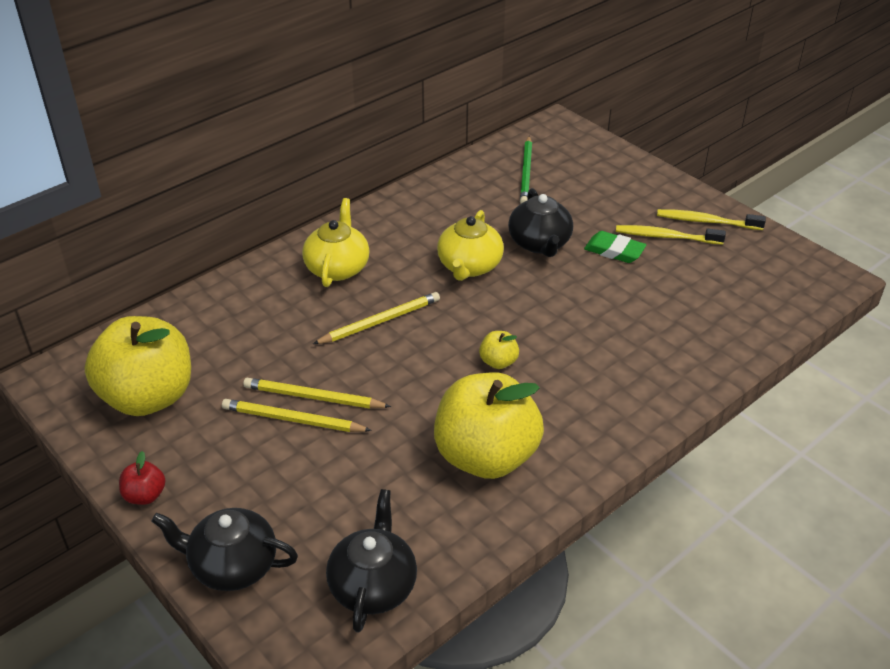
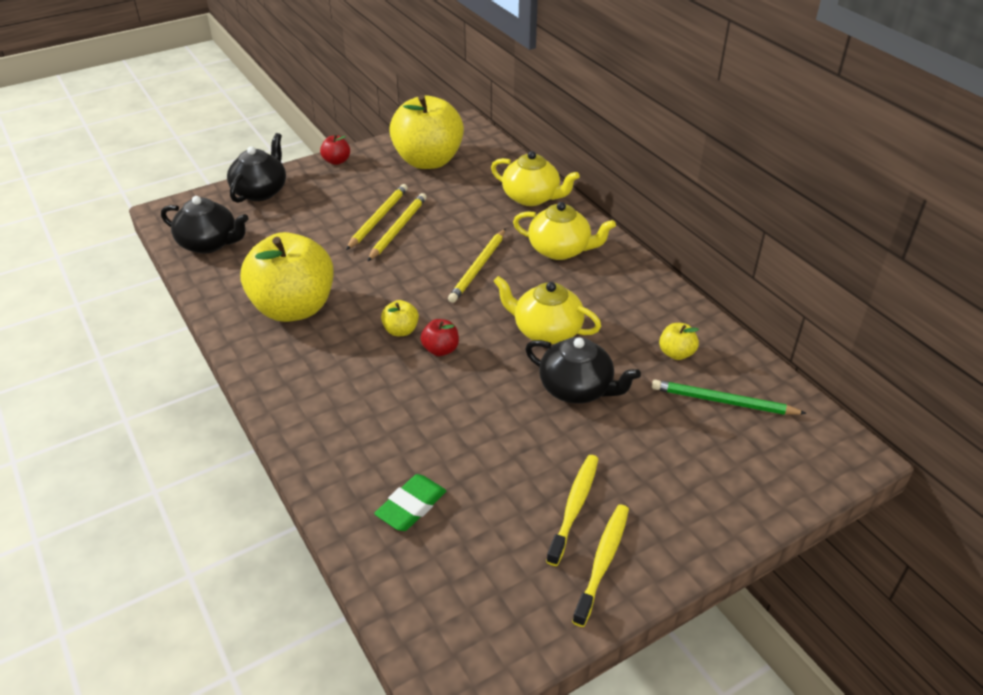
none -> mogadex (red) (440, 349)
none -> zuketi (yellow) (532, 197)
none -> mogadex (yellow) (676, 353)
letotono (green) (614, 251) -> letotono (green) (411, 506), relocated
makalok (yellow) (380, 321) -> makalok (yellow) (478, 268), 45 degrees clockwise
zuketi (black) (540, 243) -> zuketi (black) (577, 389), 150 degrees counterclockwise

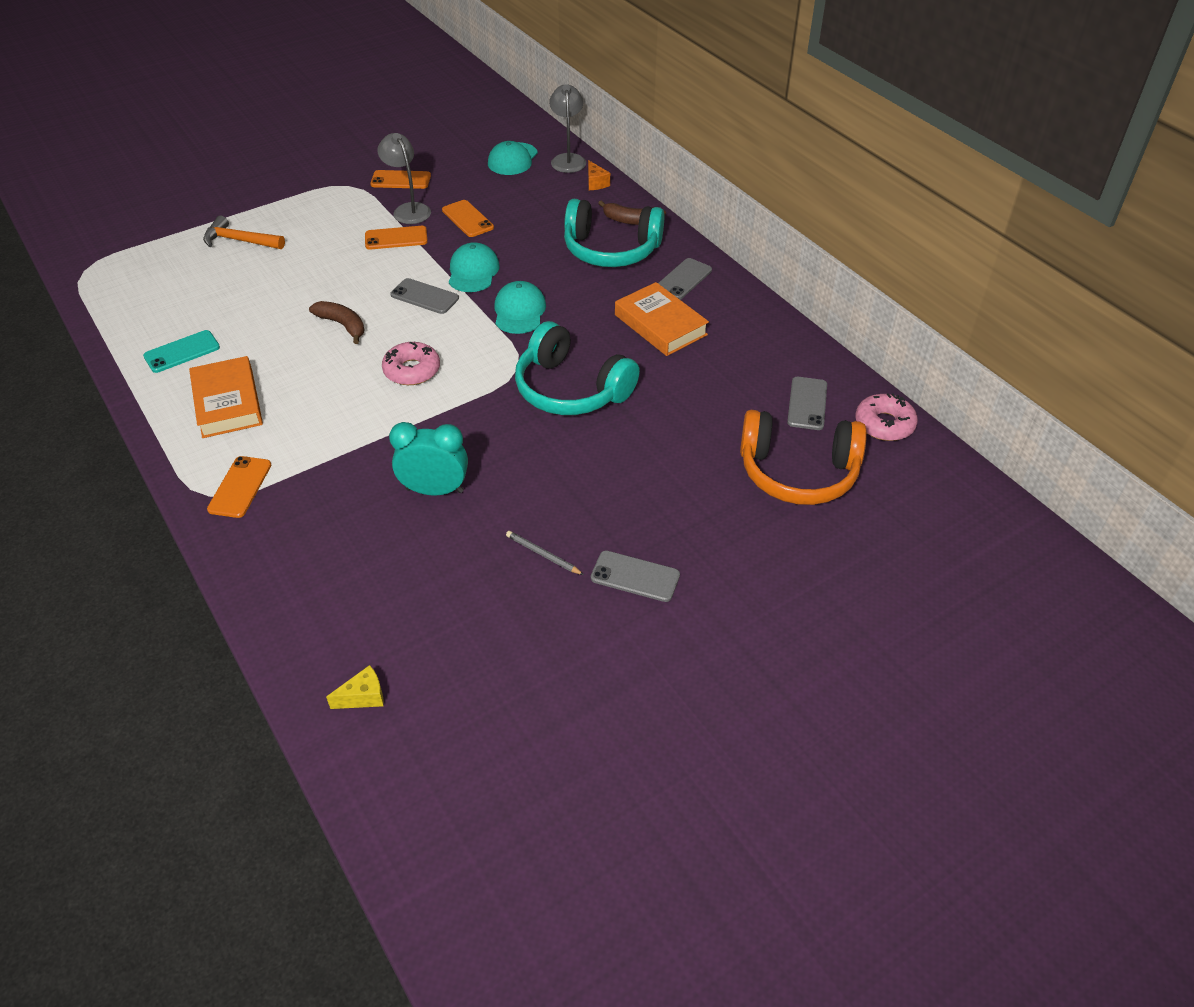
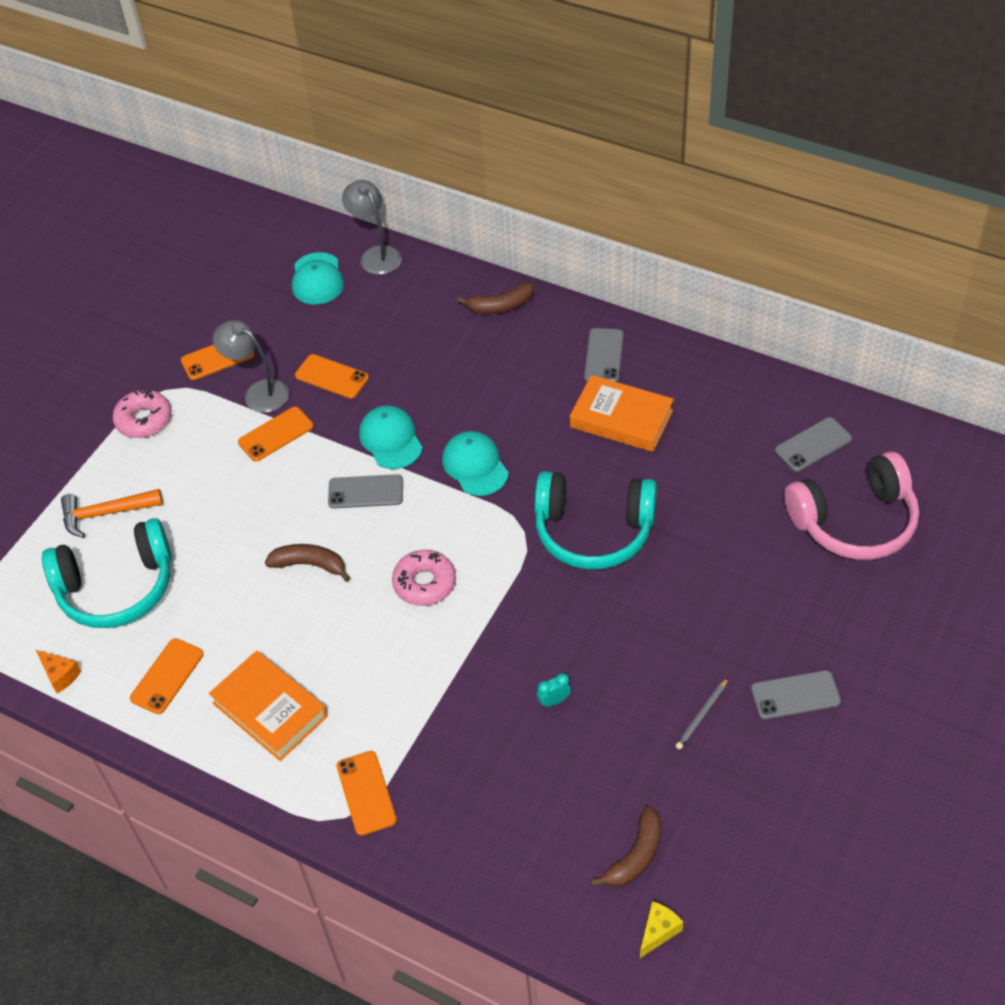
none -> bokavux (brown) (635, 856)
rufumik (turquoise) (611, 250) -> rufumik (turquoise) (117, 587), relocated
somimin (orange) (596, 183) -> somimin (orange) (60, 675), relocated
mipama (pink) (884, 424) -> mipama (pink) (144, 420), relocated
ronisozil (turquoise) (182, 352) -> ronisozil (orange) (167, 676)
rufumik (orange) (798, 472) -> rufumik (pink) (854, 521)
makalok (grey) (543, 555) -> makalok (grey) (702, 715), 60 degrees counterclockwise
ronisozil (grey) (807, 403) -> ronisozil (grey) (813, 445), 75 degrees clockwise
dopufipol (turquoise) (434, 490) -> dopufipol (turquoise) (554, 701), x0.45

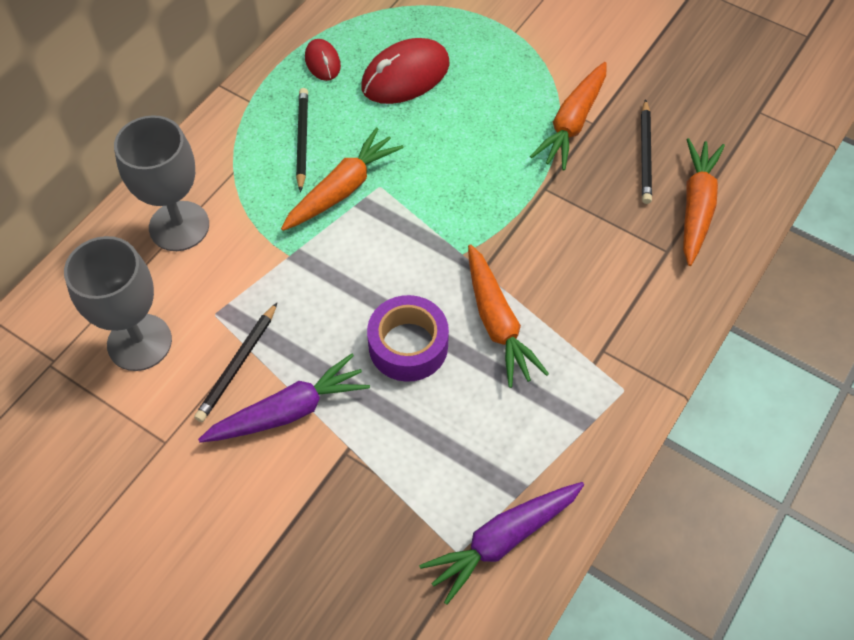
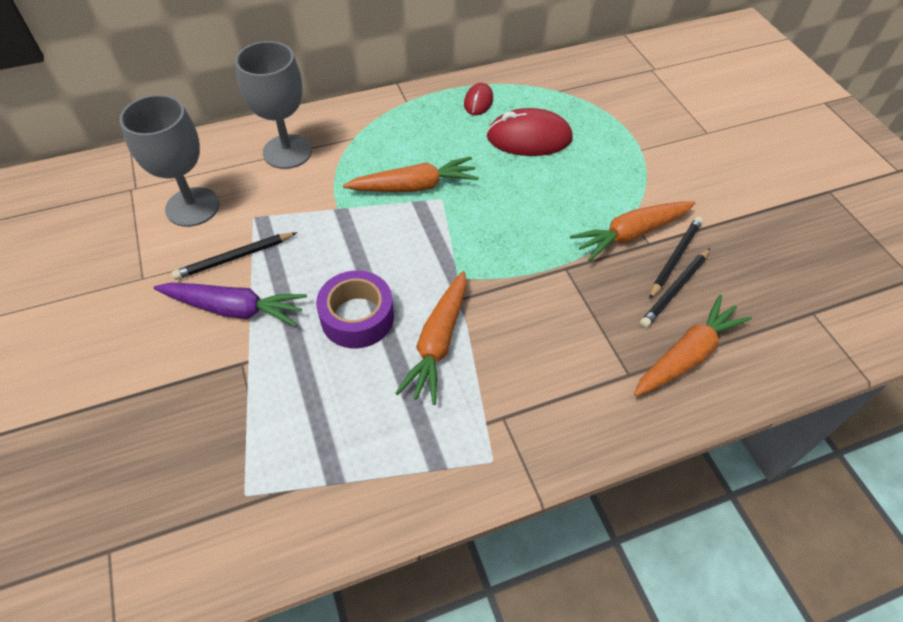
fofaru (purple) (503, 540) -> none
makalok (black) (302, 140) -> makalok (black) (675, 258), relocated

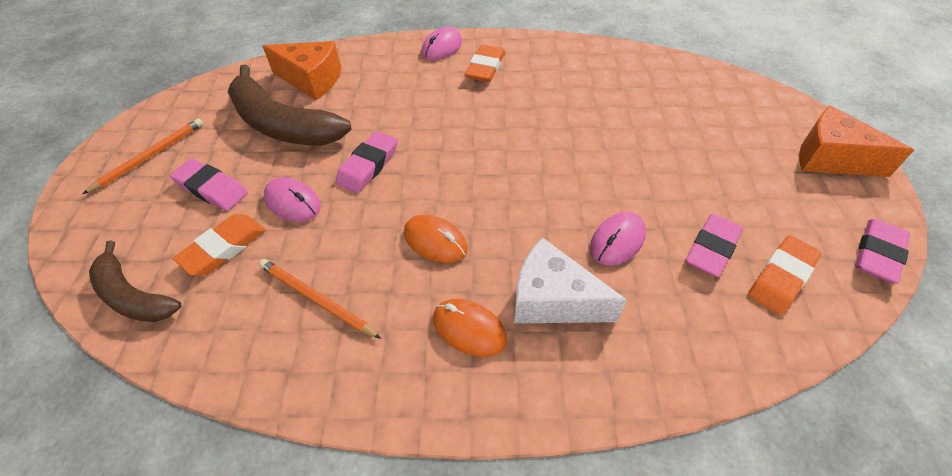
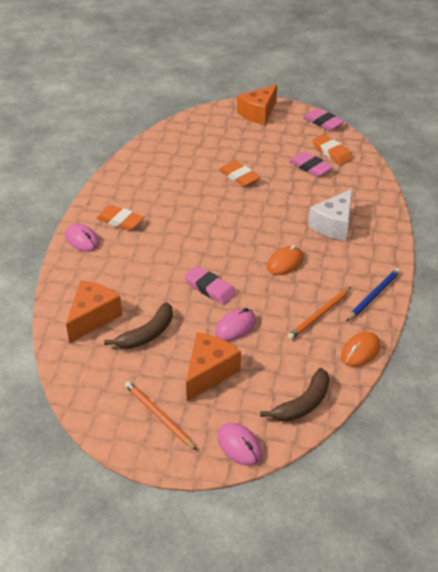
none -> makalok (blue) (373, 295)
letotono (orange) (223, 248) -> letotono (orange) (239, 176), relocated
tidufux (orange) (469, 329) -> tidufux (orange) (360, 351), relocated
tidufux (pink) (617, 241) -> tidufux (pink) (239, 446), relocated
letotono (pink) (211, 188) -> somimin (orange) (209, 372)
bokavux (brown) (283, 125) -> bokavux (brown) (147, 334), x0.61

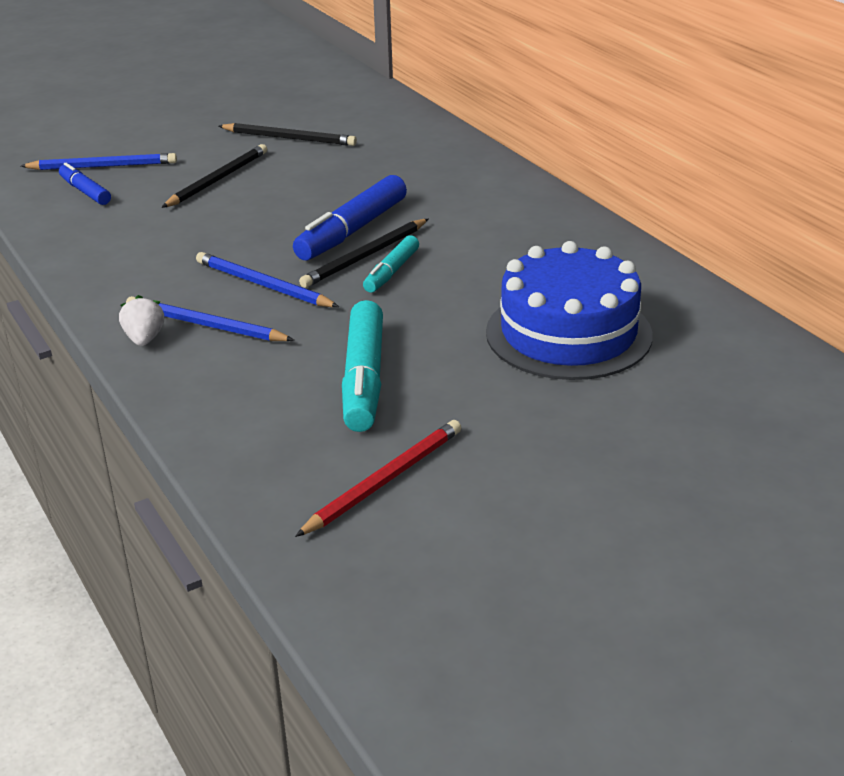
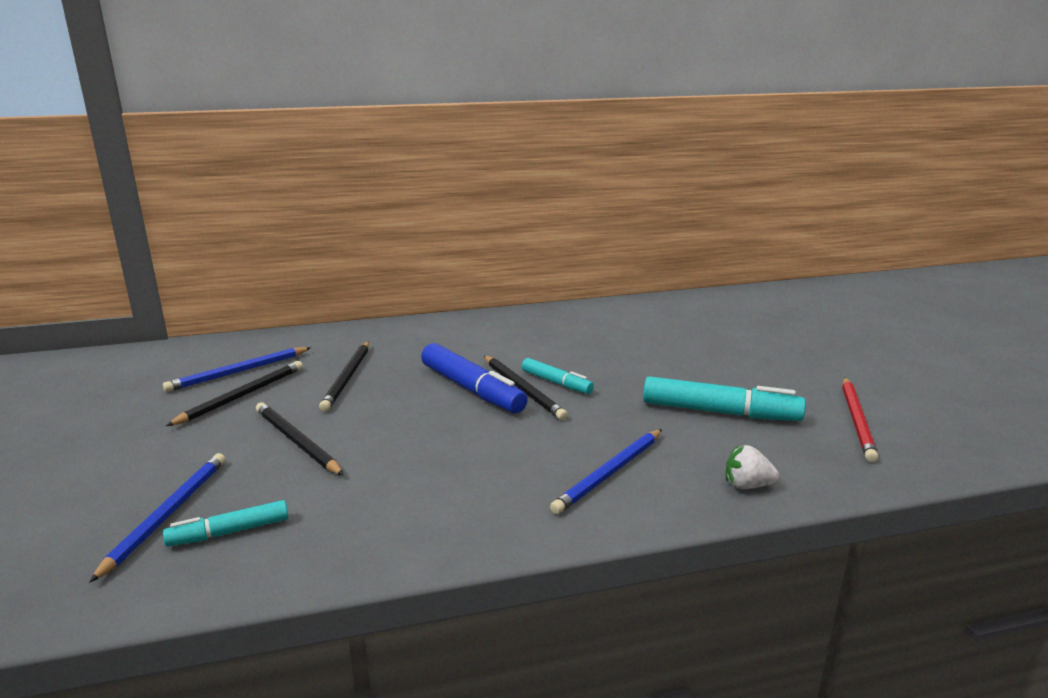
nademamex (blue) (568, 333) -> none
none -> makalok (black) (347, 378)
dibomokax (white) (144, 339) -> dibomokax (white) (747, 485), relocated
makalok (blue) (263, 285) -> makalok (blue) (238, 372), relocated
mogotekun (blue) (85, 191) -> mogotekun (turquoise) (229, 532)
makalok (red) (384, 481) -> makalok (red) (857, 420), 135 degrees counterclockwise

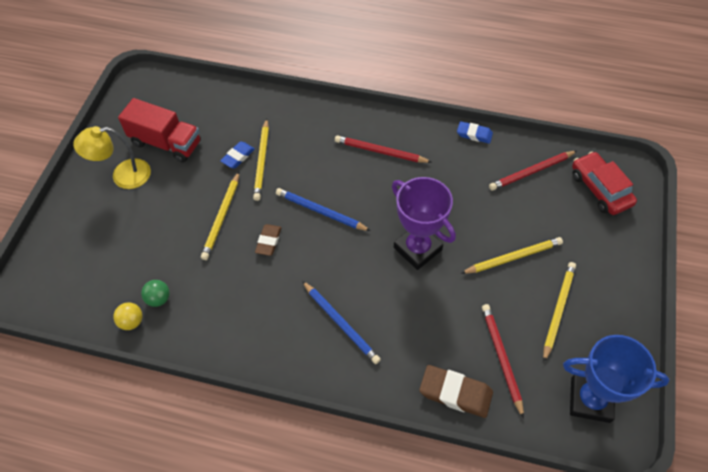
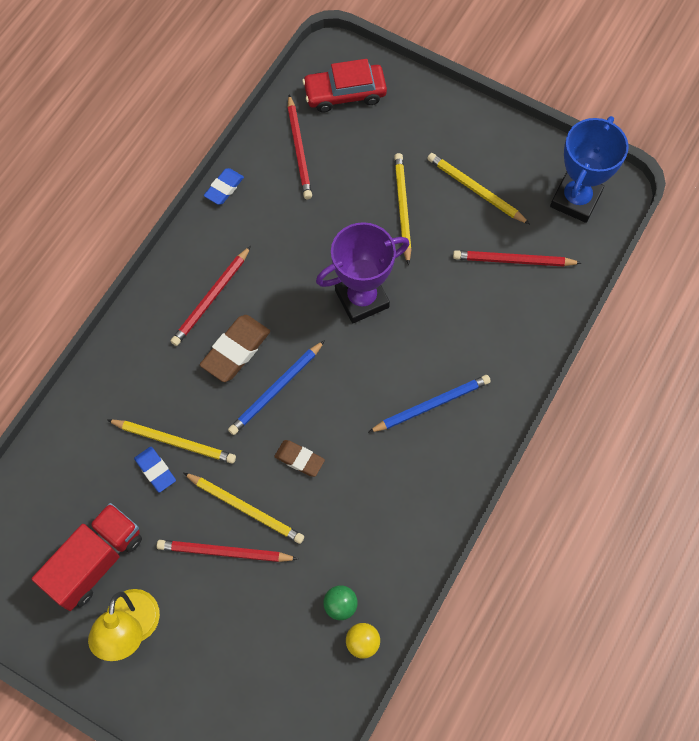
none -> makalok (red) (224, 552)
letotono (brown) (455, 393) -> letotono (brown) (236, 350), relocated

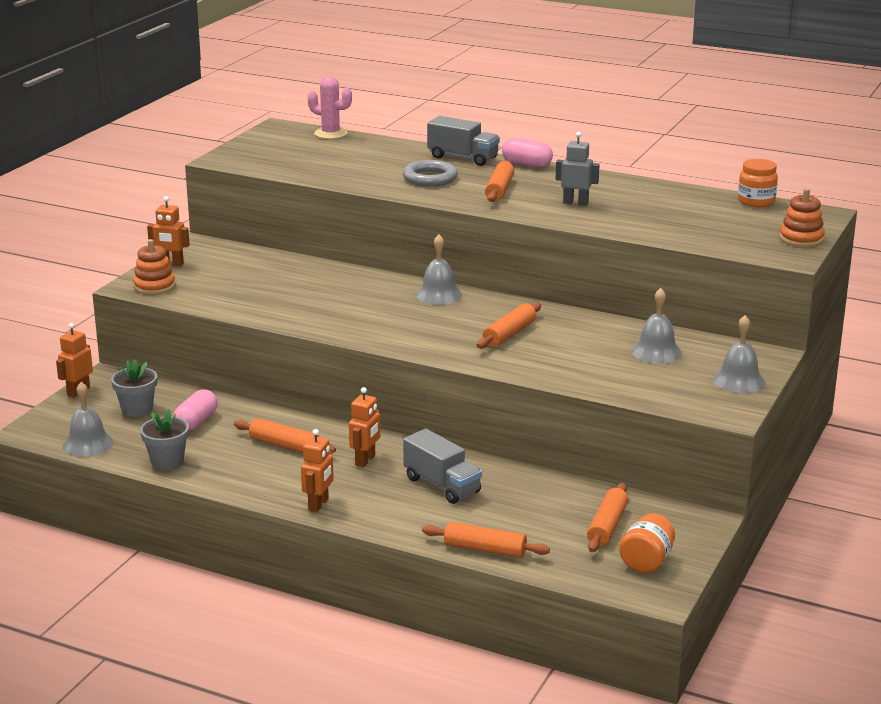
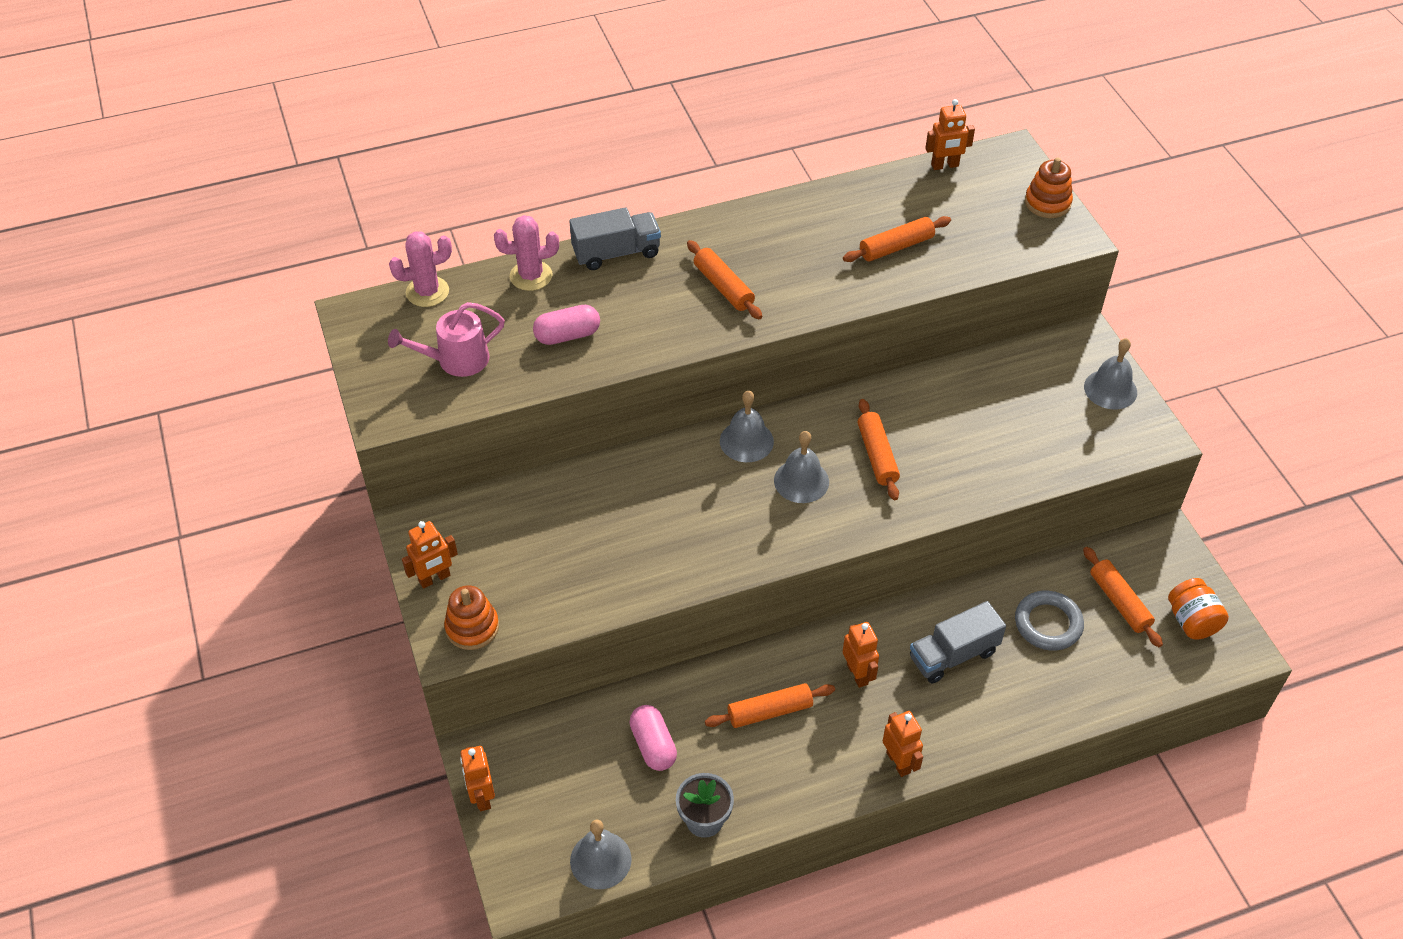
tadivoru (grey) (137, 409) -> none
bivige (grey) (575, 203) -> none
none -> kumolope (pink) (456, 360)
none -> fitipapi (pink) (531, 276)
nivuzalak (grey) (430, 178) -> nivuzalak (grey) (1048, 624), relocated
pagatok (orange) (485, 549) -> pagatok (orange) (896, 247), relocated
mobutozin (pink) (526, 164) -> mobutozin (pink) (567, 335), relocated
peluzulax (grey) (656, 352) -> peluzulax (grey) (801, 481), relocated
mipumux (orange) (756, 201) -> bivige (orange) (945, 165)
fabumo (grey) (442, 485) -> fabumo (grey) (953, 655), 150 degrees clockwise

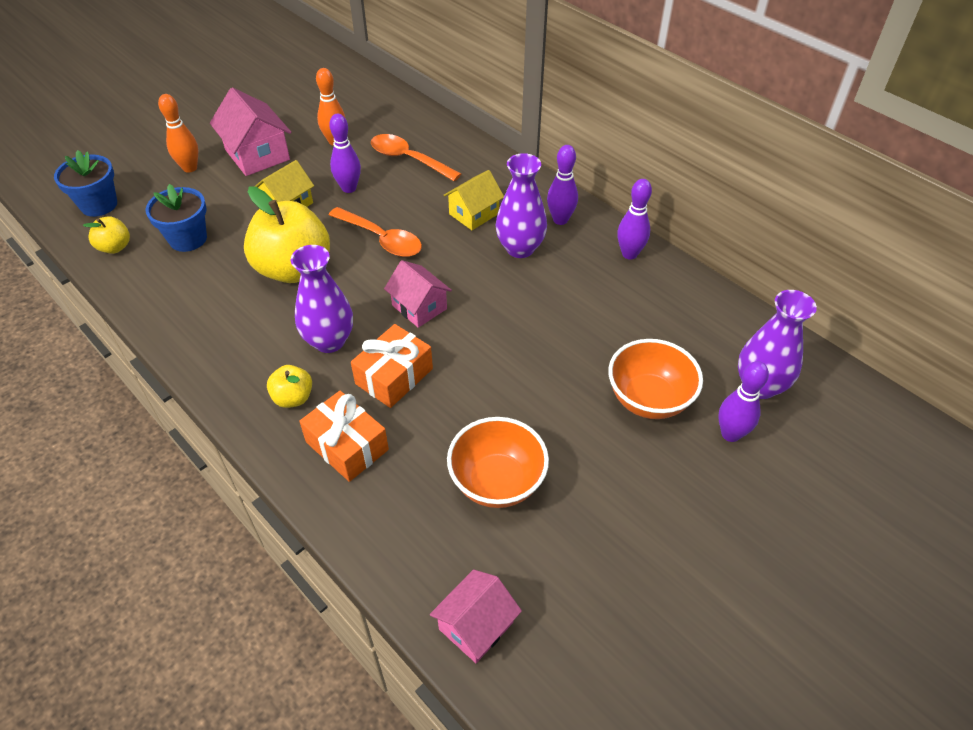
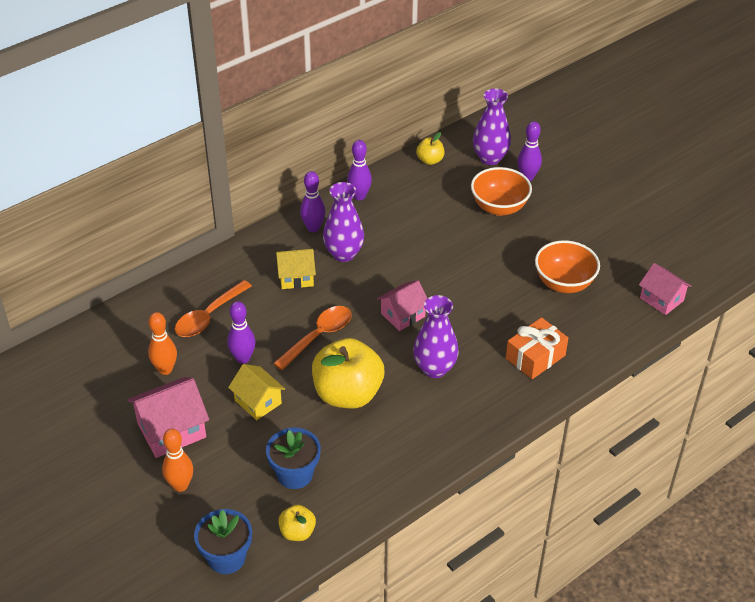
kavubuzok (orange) (394, 376) -> none
mogadex (yellow) (293, 398) -> mogadex (yellow) (430, 160), relocated
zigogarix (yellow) (474, 214) -> zigogarix (yellow) (296, 277), 60 degrees counterclockwise

